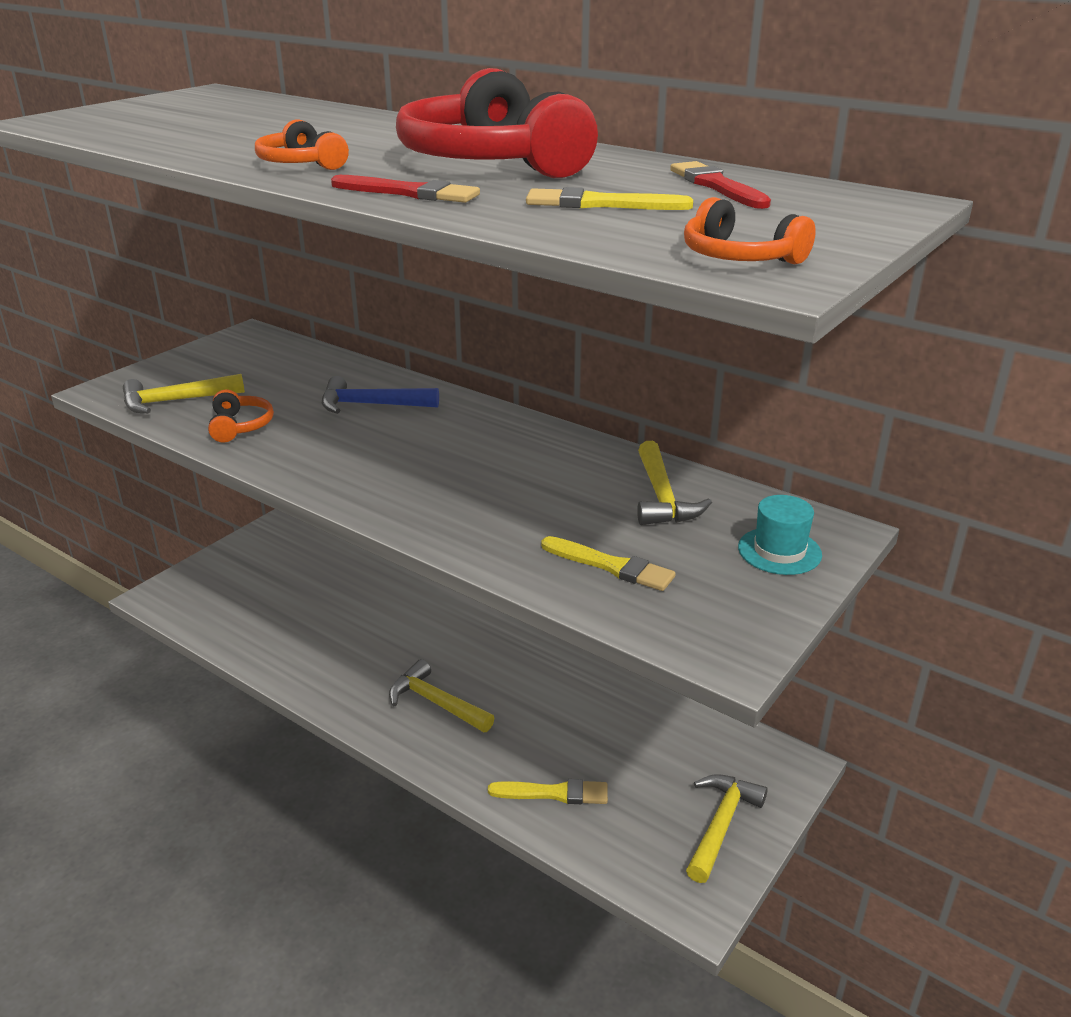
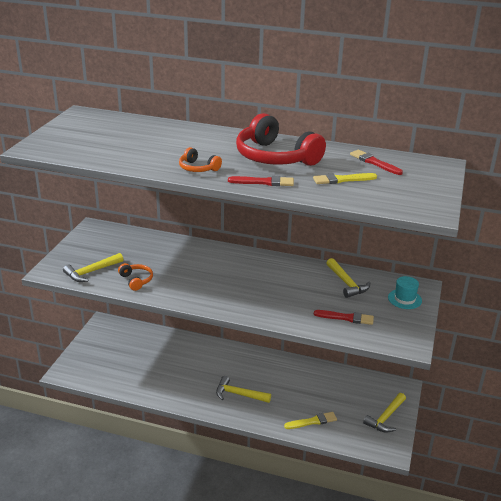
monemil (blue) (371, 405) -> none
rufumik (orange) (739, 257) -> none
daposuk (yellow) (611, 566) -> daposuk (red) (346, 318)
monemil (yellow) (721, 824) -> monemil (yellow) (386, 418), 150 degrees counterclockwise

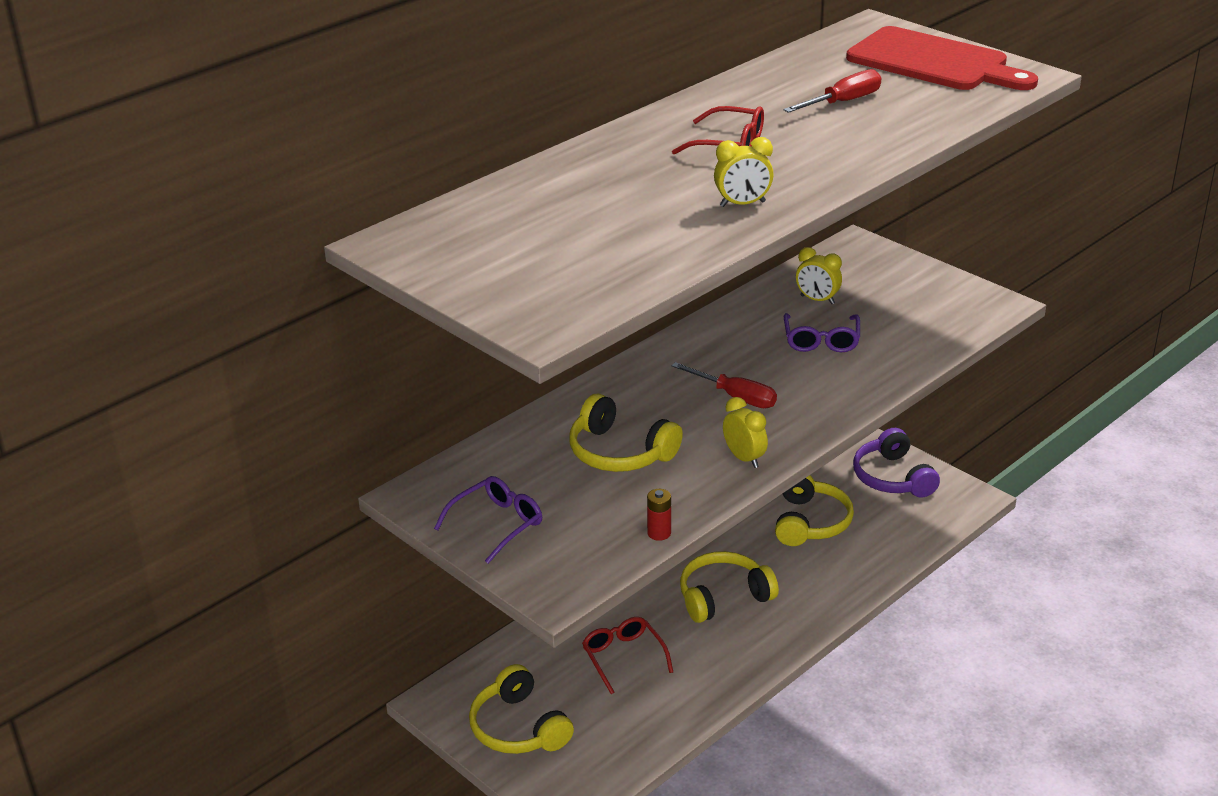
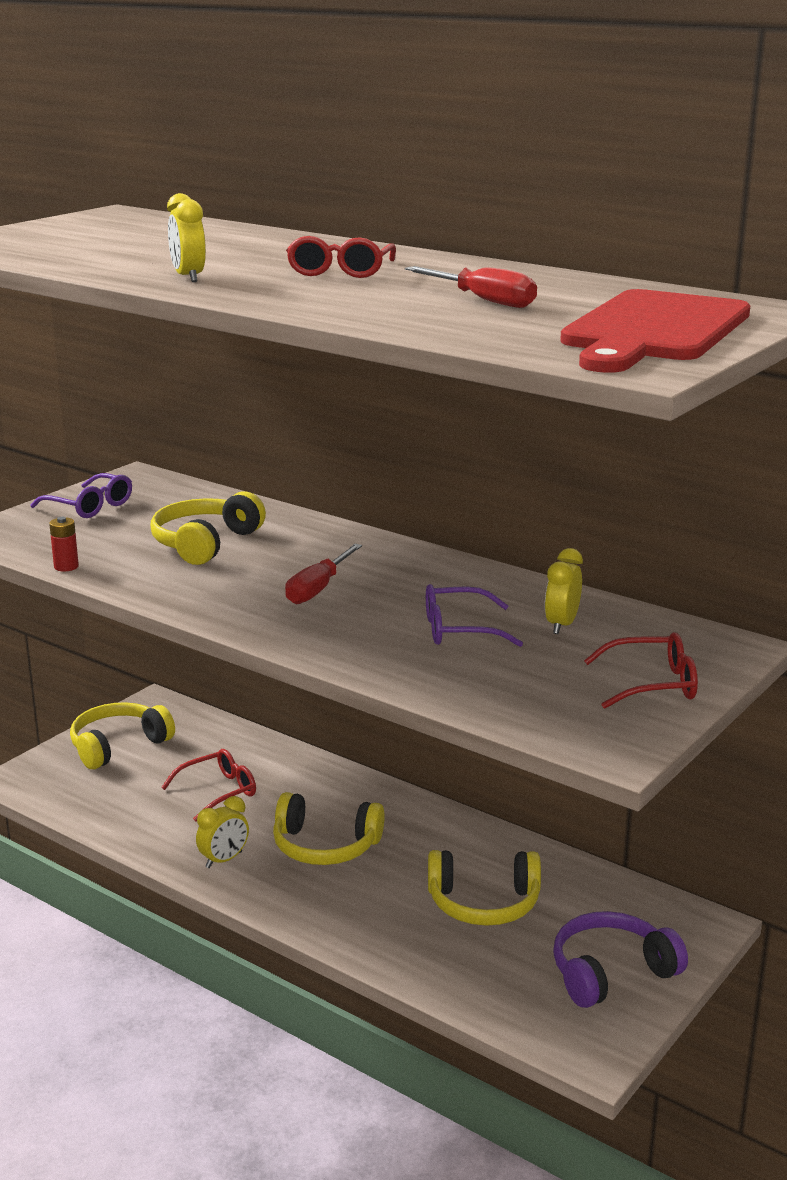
none -> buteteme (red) (652, 684)
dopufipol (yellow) (744, 458) -> dopufipol (yellow) (224, 860), relocated
rufumik (yellow) (723, 596) -> rufumik (yellow) (325, 846), 135 degrees clockwise

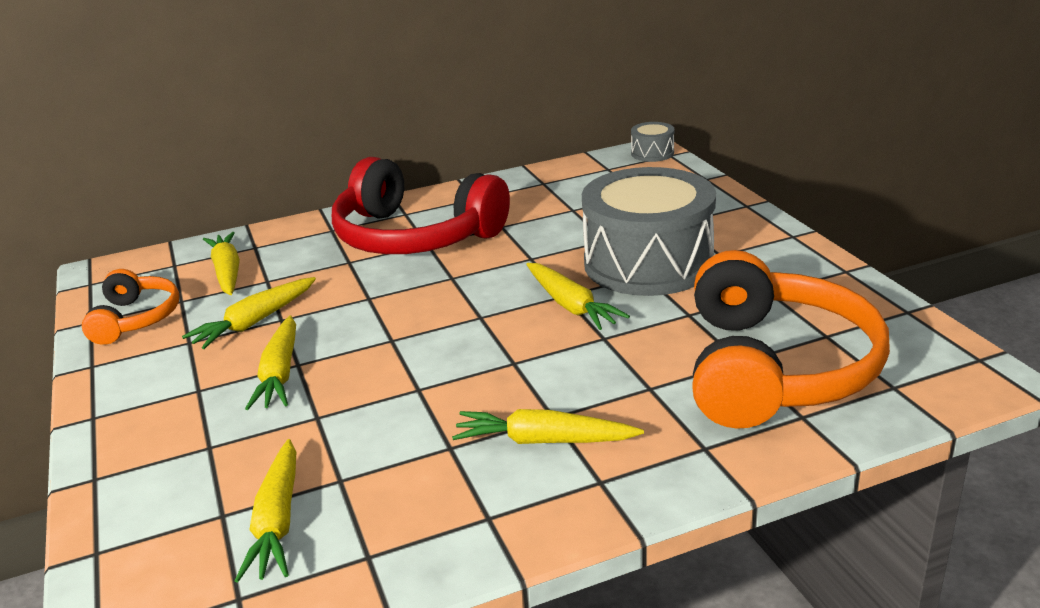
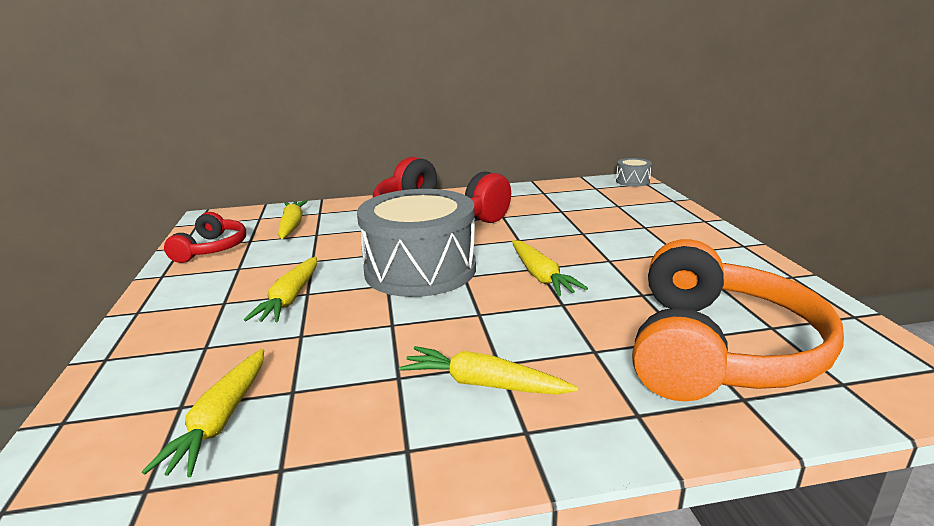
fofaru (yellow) (255, 322) -> none
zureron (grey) (648, 263) -> zureron (grey) (420, 270), relocated
rufumik (orange) (135, 319) -> rufumik (red) (212, 249)

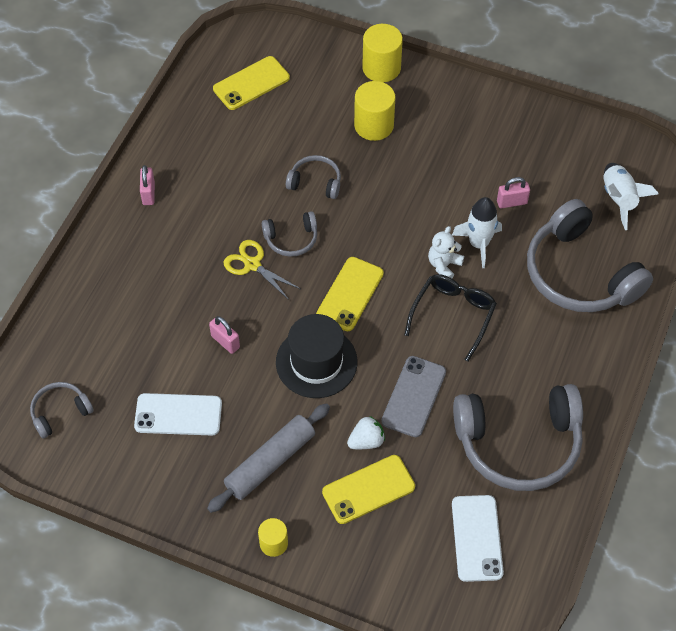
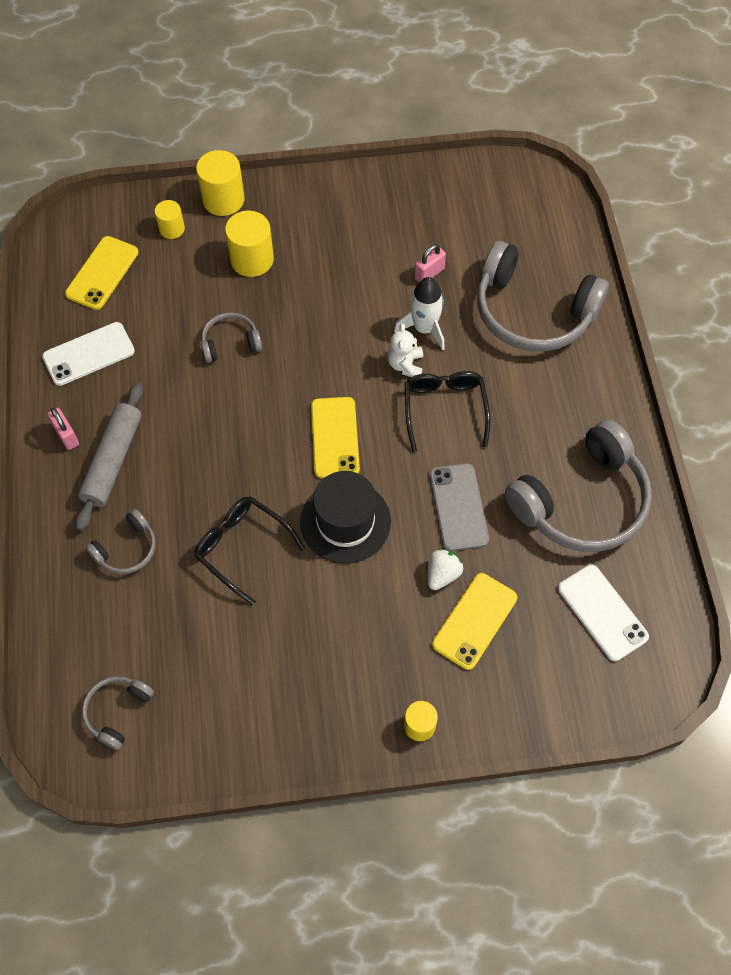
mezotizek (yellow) (252, 264) -> none
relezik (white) (618, 199) -> none
none -> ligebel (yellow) (172, 229)
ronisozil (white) (178, 414) -> ronisozil (white) (88, 354), relocated
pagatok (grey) (270, 462) -> pagatok (grey) (113, 460), relocated
rufumik (grey) (291, 239) -> rufumik (grey) (127, 549), relocated
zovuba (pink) (225, 341) -> buteteme (black) (242, 548)

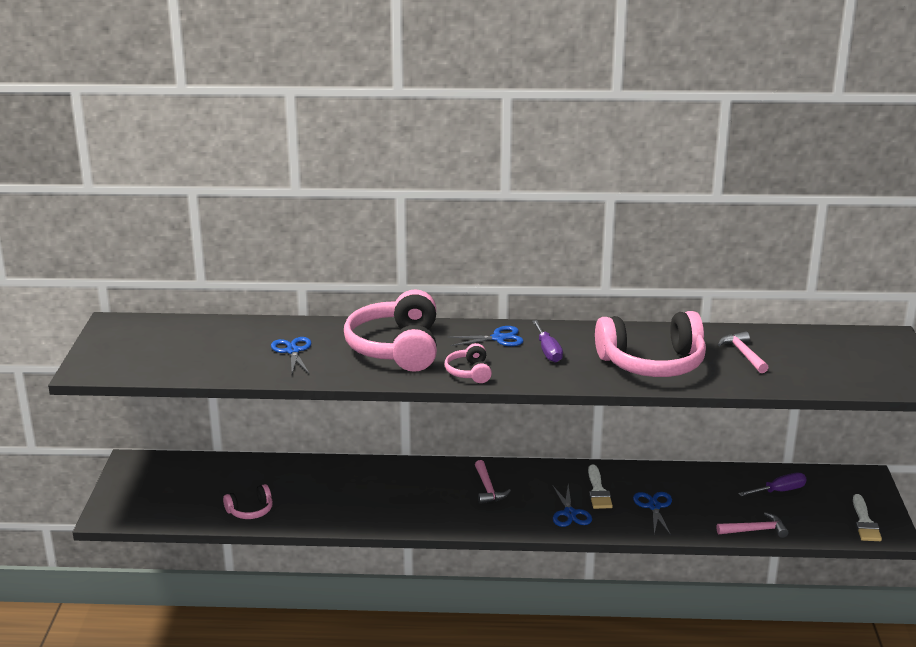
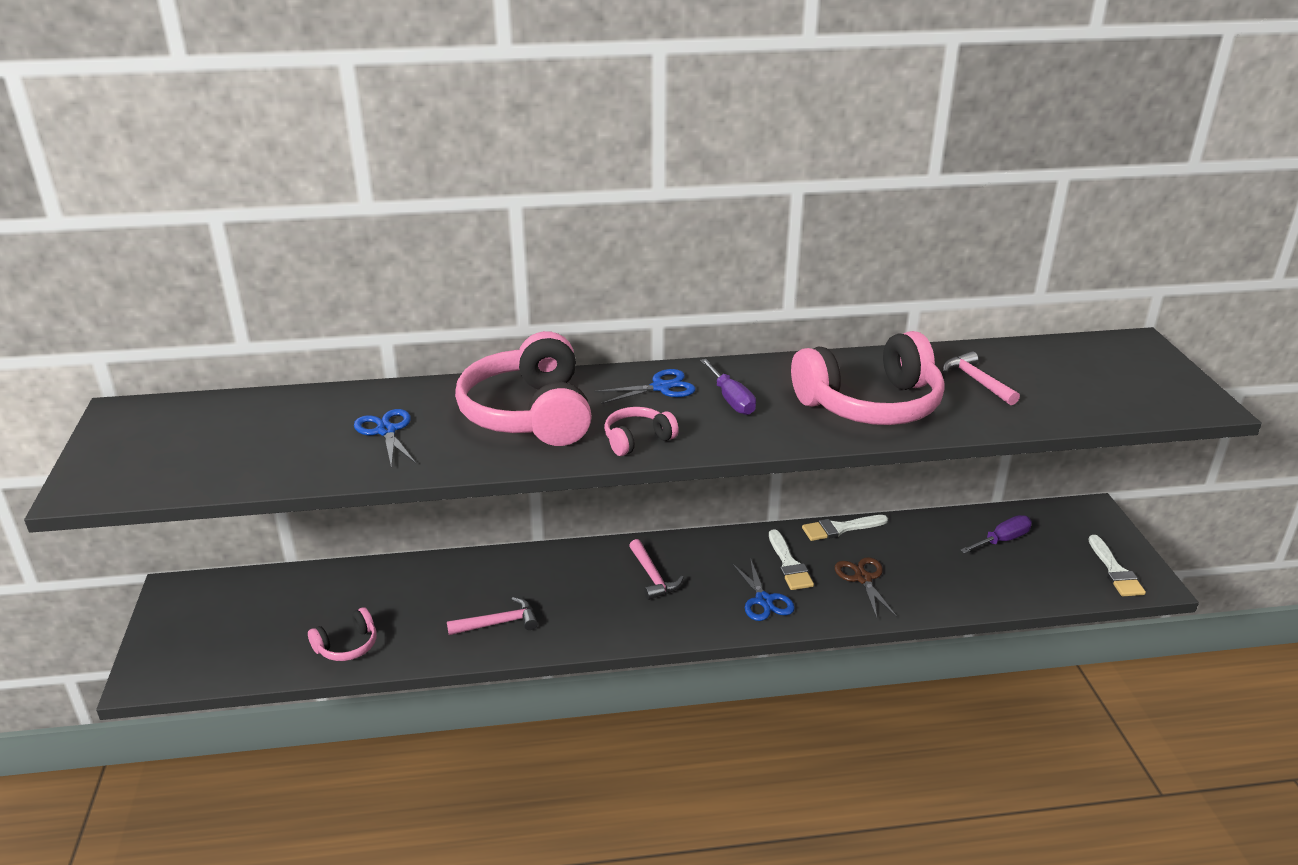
none -> daposuk (white) (840, 528)
monemil (pink) (755, 530) -> monemil (pink) (498, 623), relocated
mezotizek (blue) (654, 506) -> mezotizek (brown) (863, 578)
rufumik (pink) (469, 372) -> rufumik (pink) (637, 440), 75 degrees clockwise

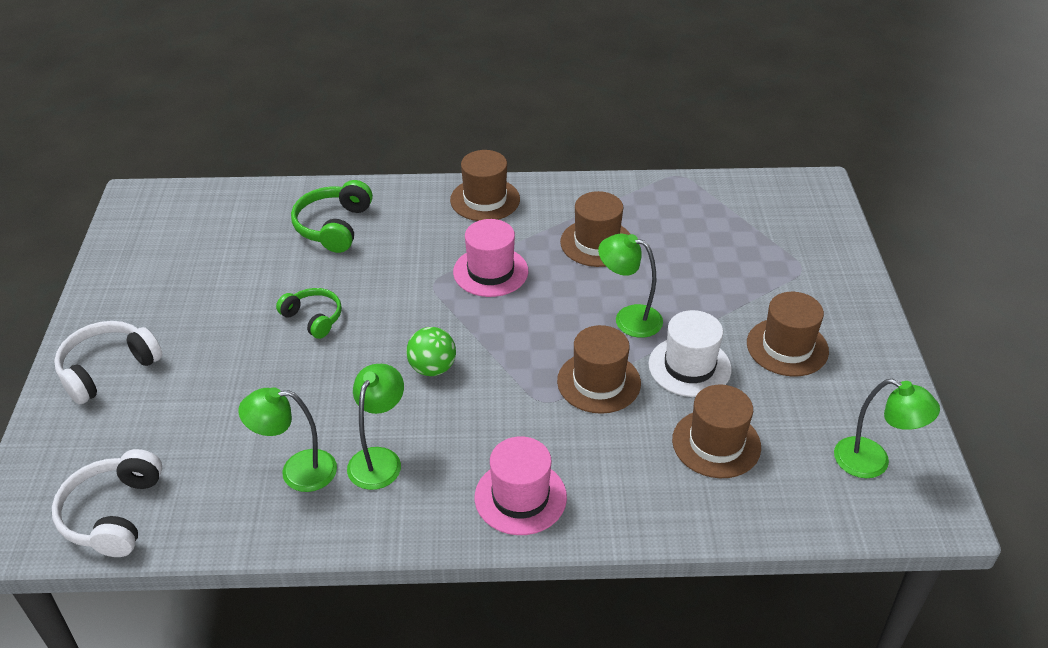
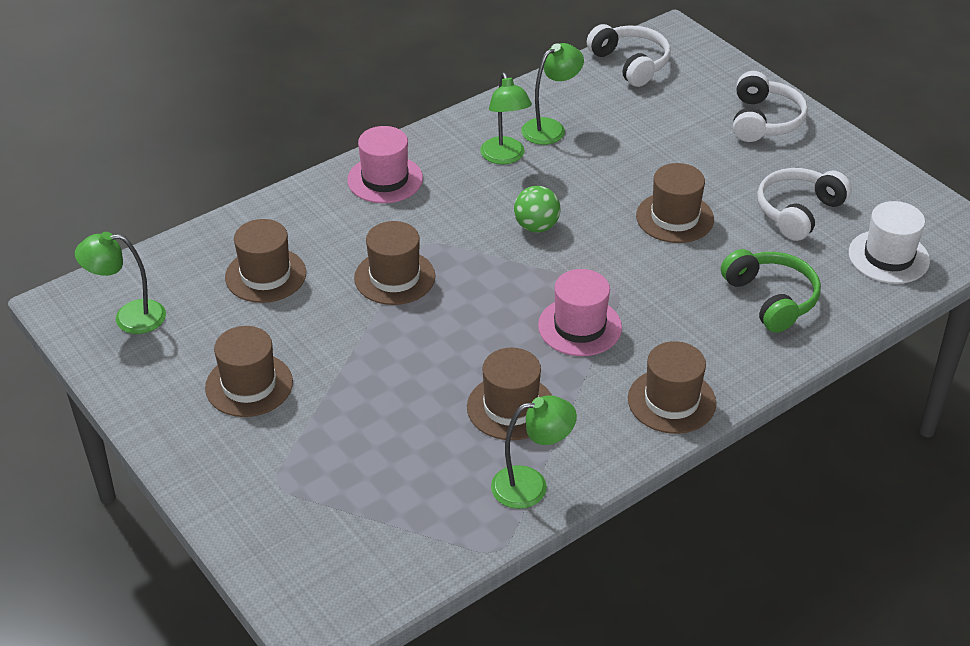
none -> rufumik (white) (798, 212)
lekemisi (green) (628, 318) -> lekemisi (green) (531, 485), relocated
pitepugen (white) (689, 366) -> pitepugen (white) (888, 257), relocated
rufumik (green) (313, 318) -> pitepugen (brown) (674, 218)

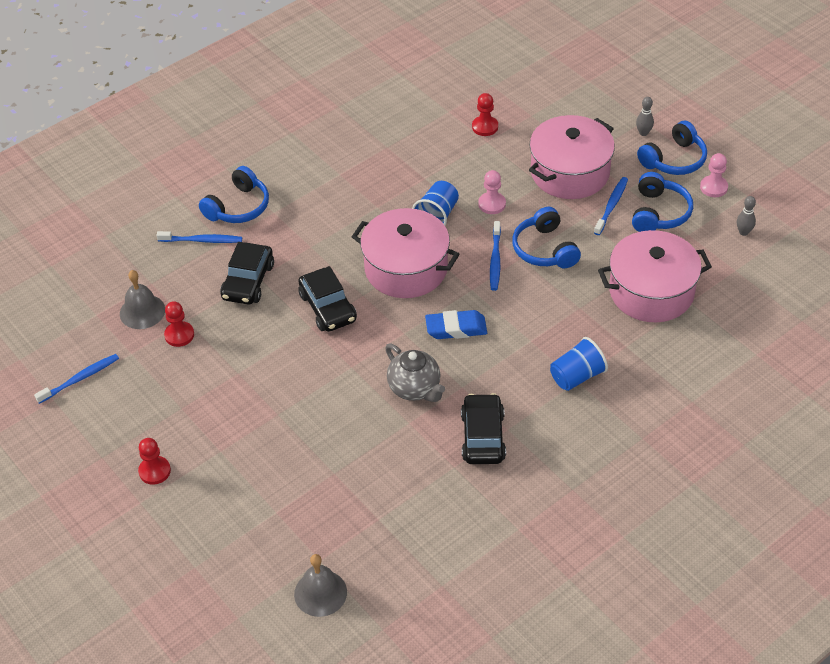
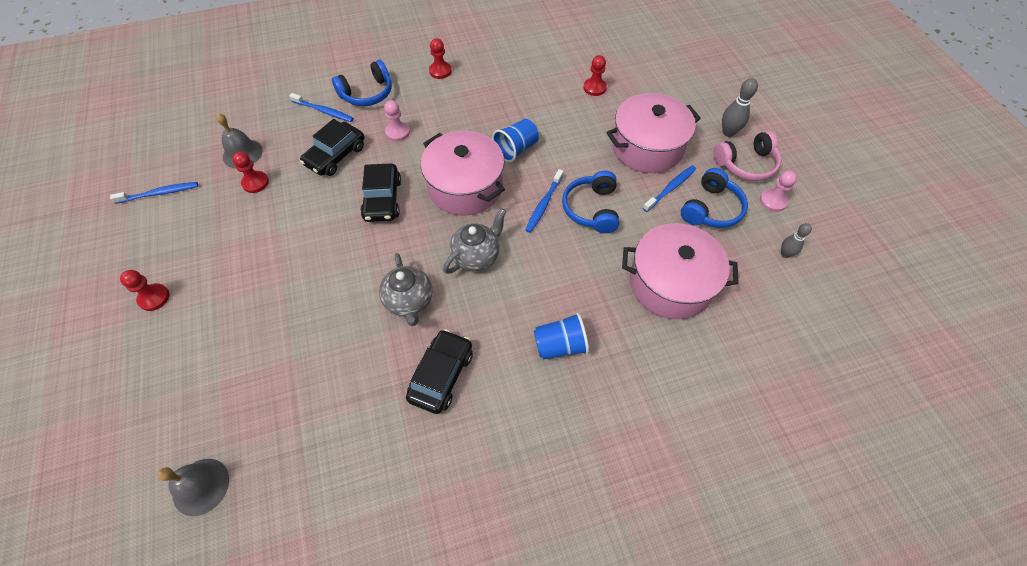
none -> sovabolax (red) (440, 71)
sovabolax (pink) (492, 204) -> sovabolax (pink) (397, 132), relocated
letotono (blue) (456, 328) -> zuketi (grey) (476, 256)
rufumik (blue) (674, 160) -> rufumik (pink) (746, 164)
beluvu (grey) (643, 133) -> beluvu (grey) (728, 132), x1.51

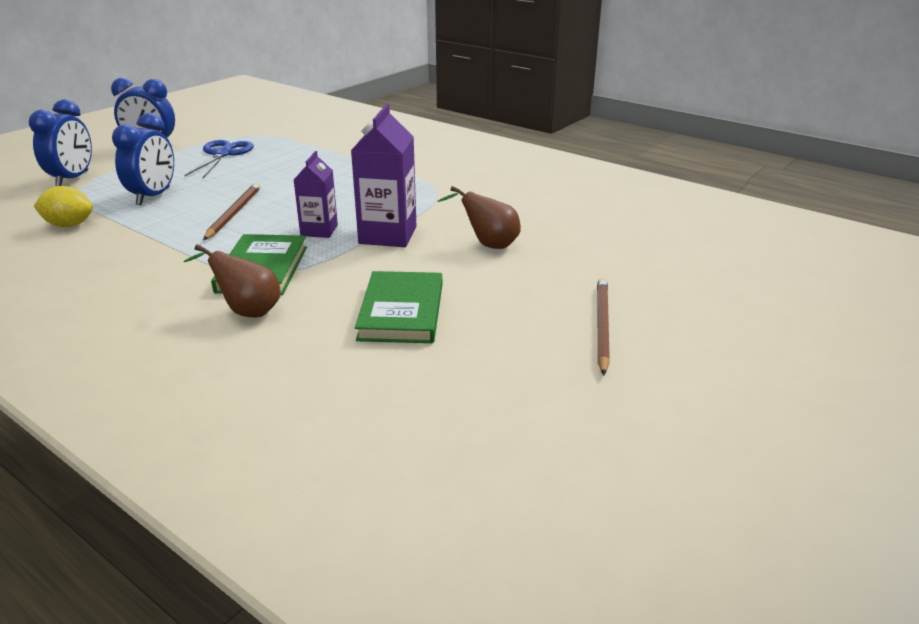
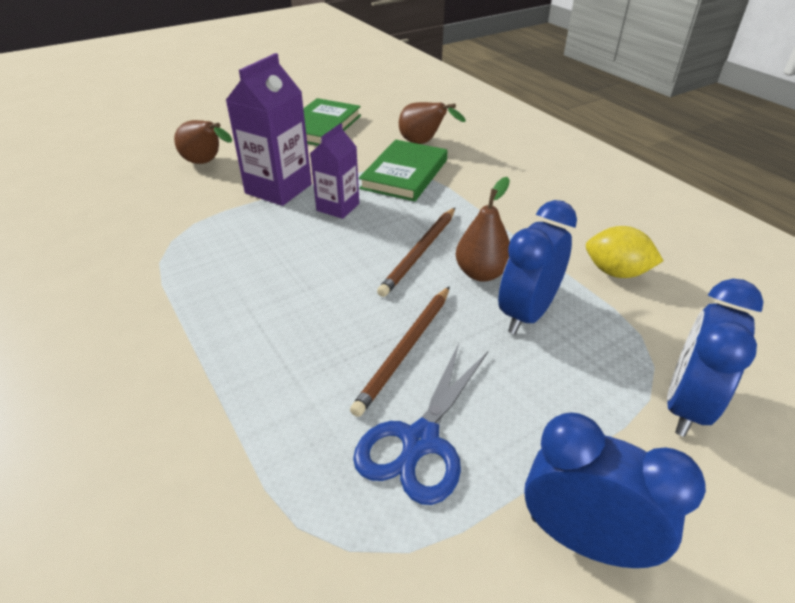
none -> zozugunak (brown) (481, 273)
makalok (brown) (602, 326) -> makalok (brown) (405, 350), relocated

